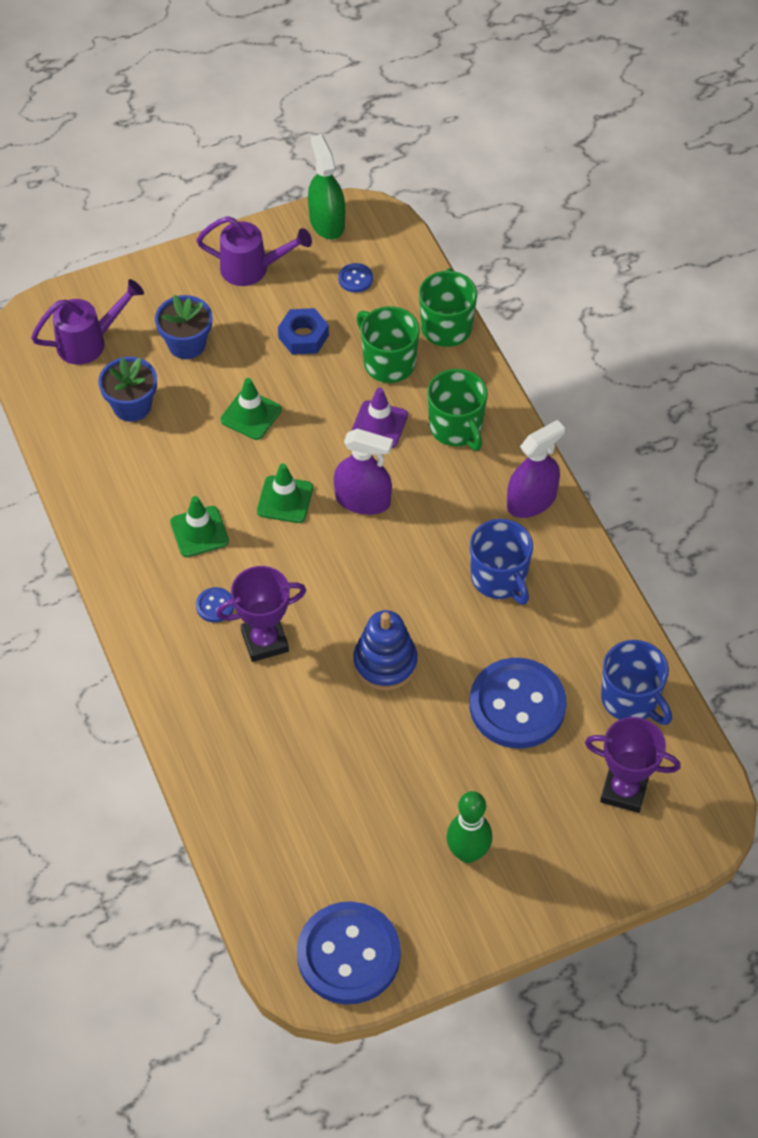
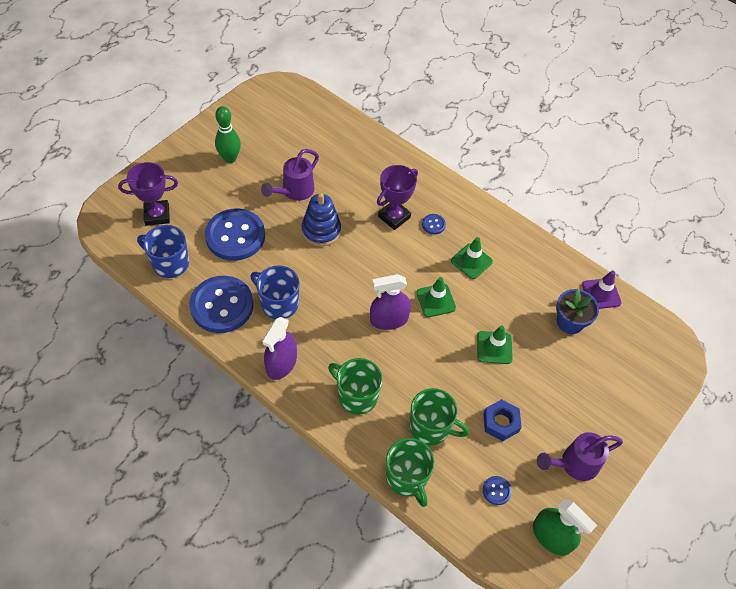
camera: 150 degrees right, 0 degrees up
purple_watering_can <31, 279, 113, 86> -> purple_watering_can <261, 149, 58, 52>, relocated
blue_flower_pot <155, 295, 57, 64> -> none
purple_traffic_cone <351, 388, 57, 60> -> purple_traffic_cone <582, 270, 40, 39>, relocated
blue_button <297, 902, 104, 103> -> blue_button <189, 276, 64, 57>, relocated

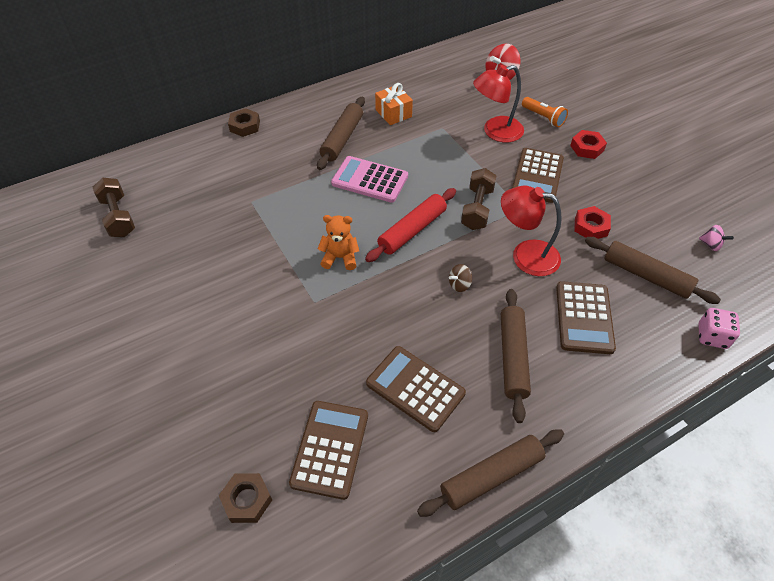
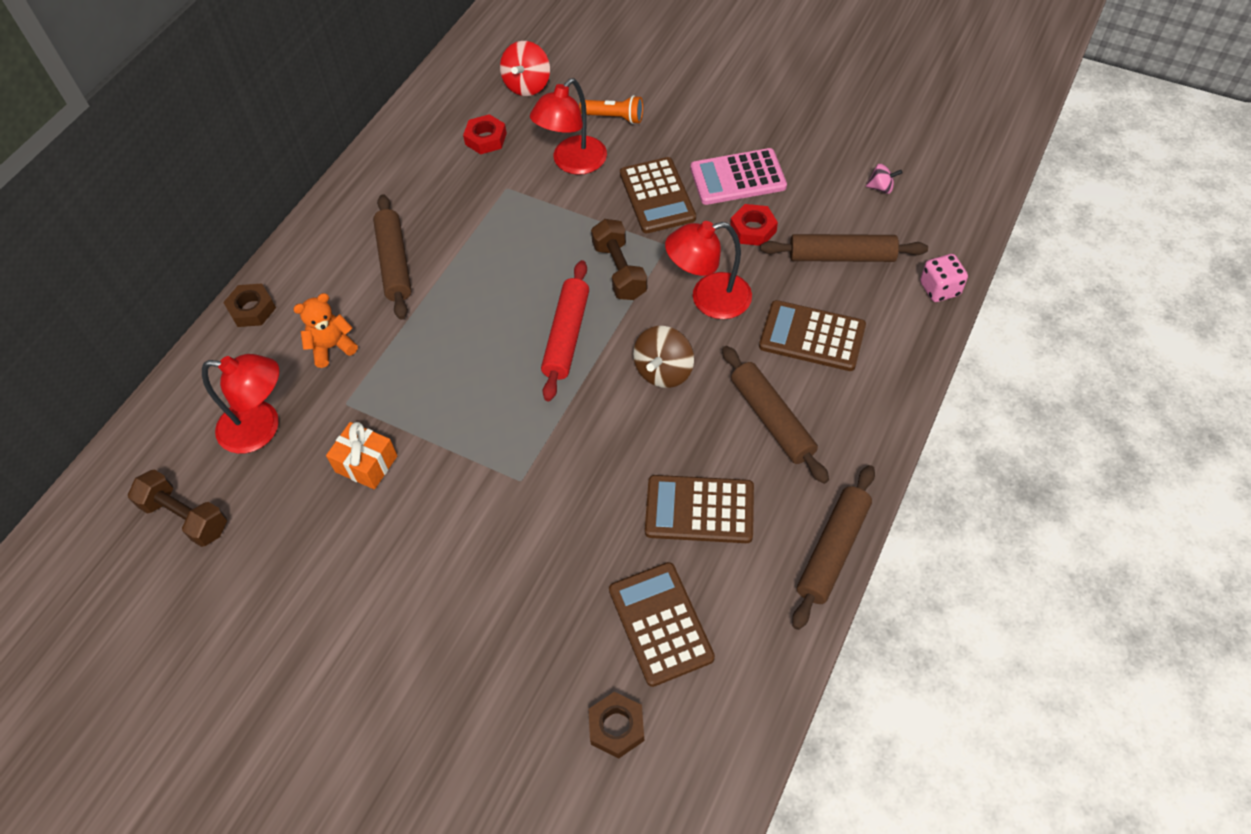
camera: 30 degrees left, 5 degrees up
orange_gift <375, 83, 38, 42> -> orange_gift <326, 422, 71, 67>, relocated
red_nut <570, 130, 37, 29> -> red_nut <463, 114, 44, 40>, relocated
pink_calculator <331, 156, 77, 47> -> pink_calculator <690, 148, 97, 57>, relocated
orange_teddy_bear <318, 215, 41, 55> -> orange_teddy_bear <293, 293, 65, 75>, relocated
brown_spinning_top <449, 264, 23, 28> -> brown_spinning_top <633, 326, 61, 62>, x1.82
brown_calculator <556, 281, 60, 73> -> brown_calculator <759, 300, 107, 71>, 135 degrees clockwise
none -> red_lamp <202, 354, 77, 100>

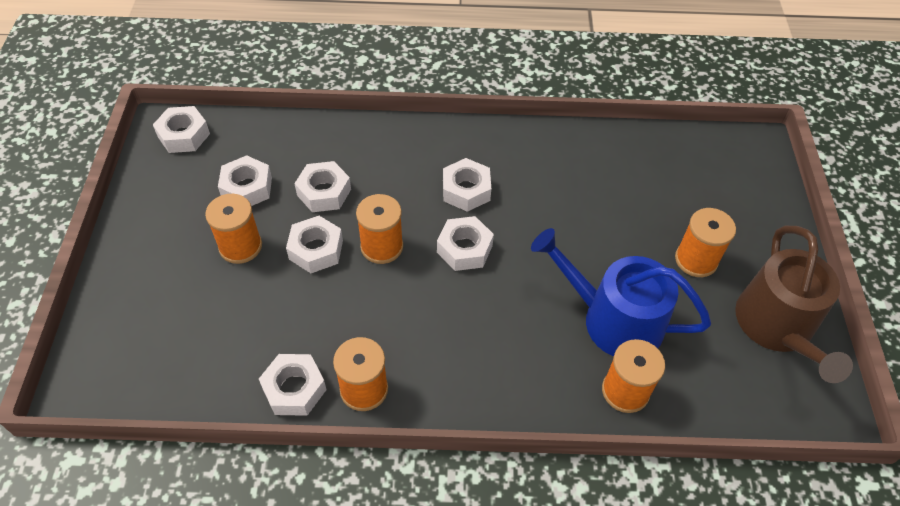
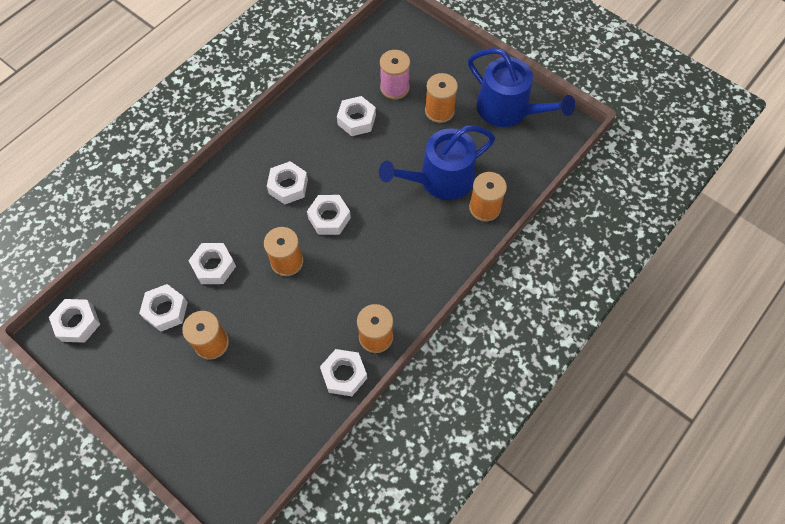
camera: 50 degrees left, 10 degrees up
white_nut <286, 216, 57, 57> -> white_nut <337, 96, 39, 40>, relocated
brown_watering_can <735, 226, 118, 157> -> blue_watering_can <468, 48, 107, 79>
none -> pink_spool <380, 50, 30, 49>

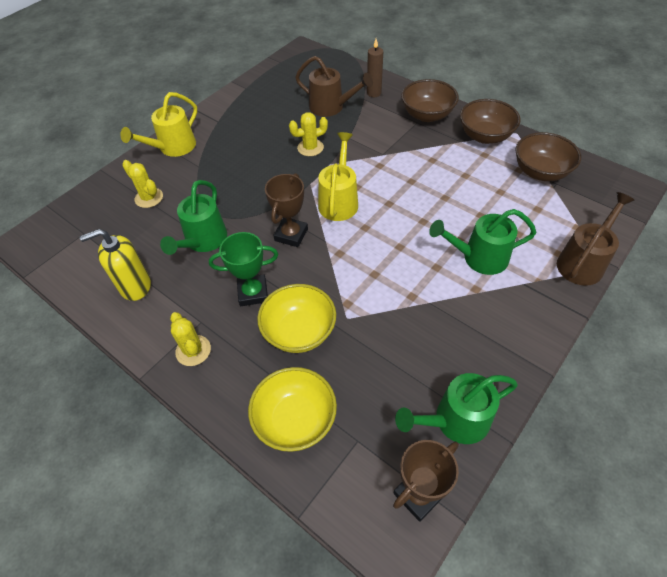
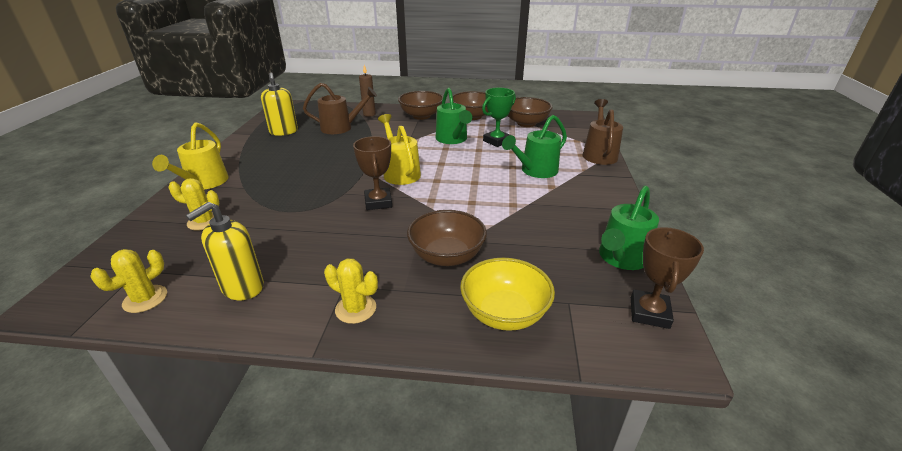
camera: 35 degrees left, 20 degrees down
yellow_cactus <289, 112, 39, 44> -> yellow_cactus <90, 249, 77, 64>, relocated
green_watering_can <160, 180, 67, 75> -> green_watering_can <436, 88, 36, 56>, relocated
green_trophy <209, 232, 69, 74> -> green_trophy <482, 88, 34, 59>, relocated
yellow_bowl <257, 284, 79, 69> -> brown_bowl <407, 210, 80, 56>
none -> yellow_soap_dispenser <261, 72, 37, 64>

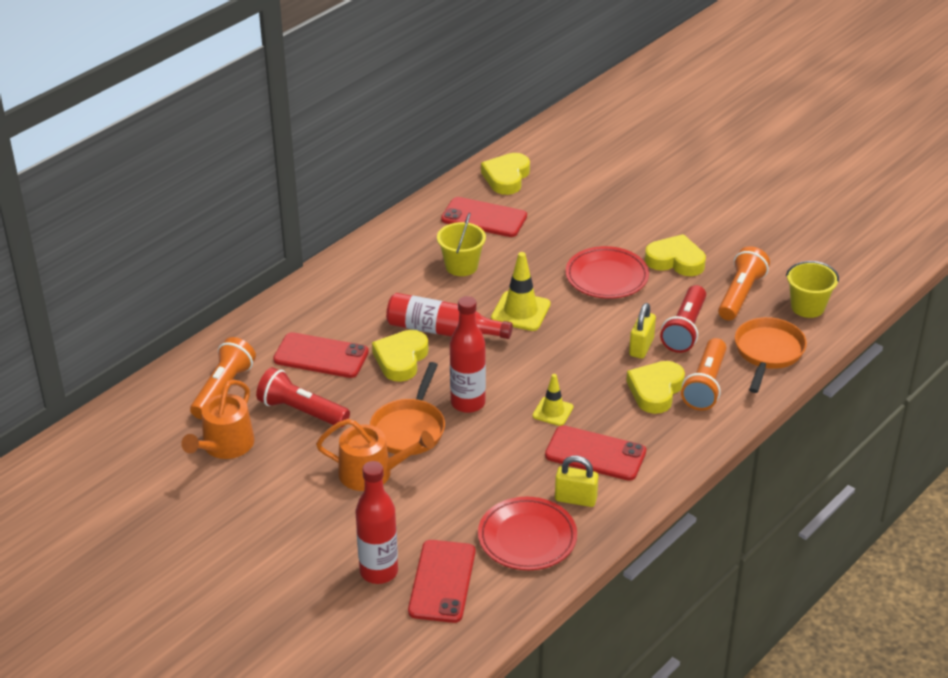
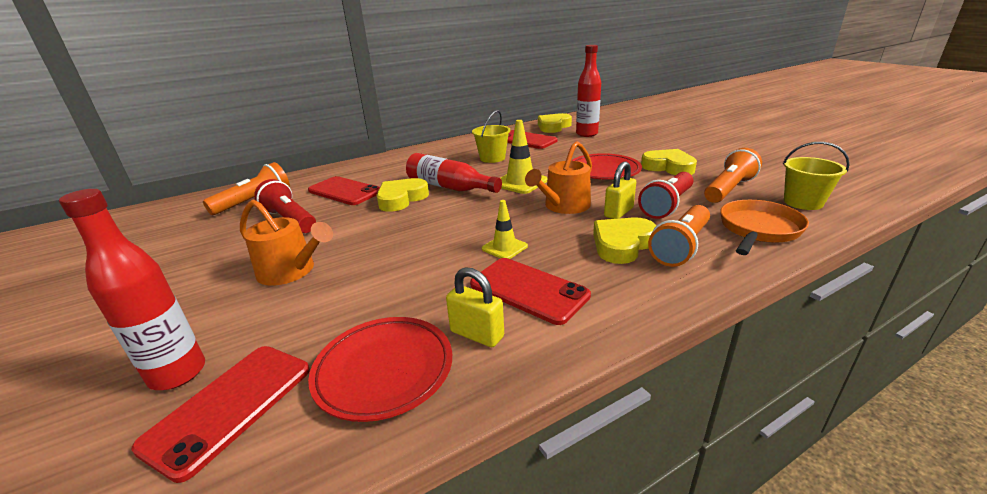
camera: 20 degrees right, 10 degrees down
red_bottle <450, 296, 36, 117> -> red_bottle <576, 45, 25, 92>, relocated
orange_pan <370, 362, 75, 93> -> none
orange_watering_can <181, 379, 73, 80> -> orange_watering_can <525, 141, 67, 73>, relocated

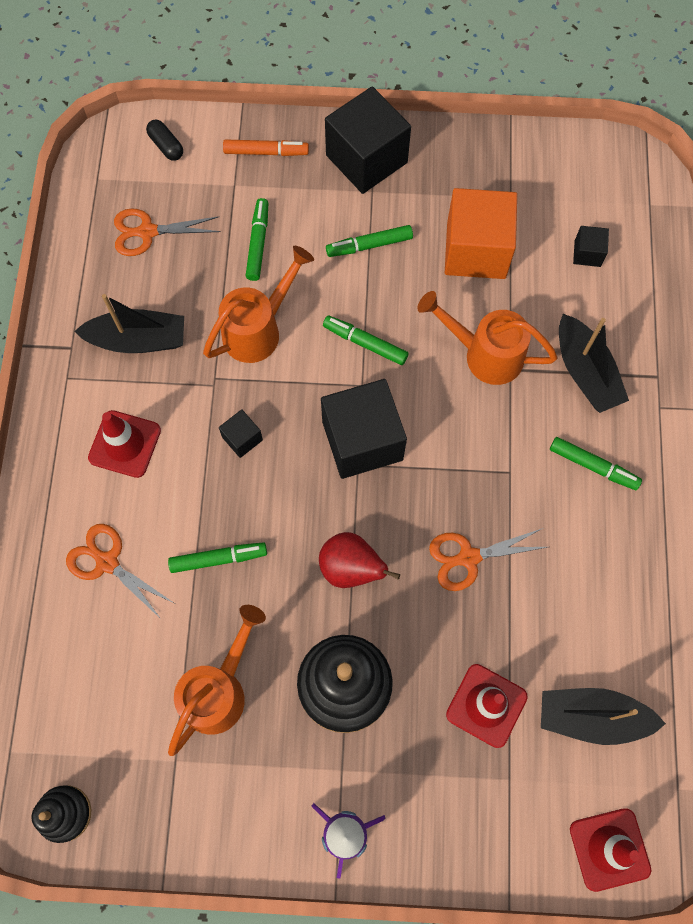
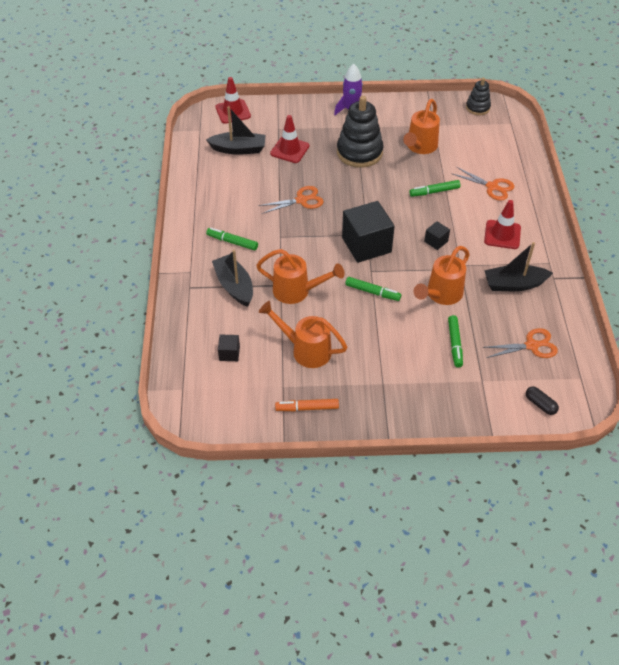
camera: 175 degrees right, 20 degrees down
black_cube <325, 86, 86, 108> -> none
orange_marker <223, 139, 86, 17> -> orange_marker <275, 399, 64, 12>, relocated
orange_cube <445, 188, 72, 91> -> orange_watering_can <259, 301, 88, 67>
green_marker <326, 225, 87, 32> -> none
red_pear <319, 532, 81, 56> -> none

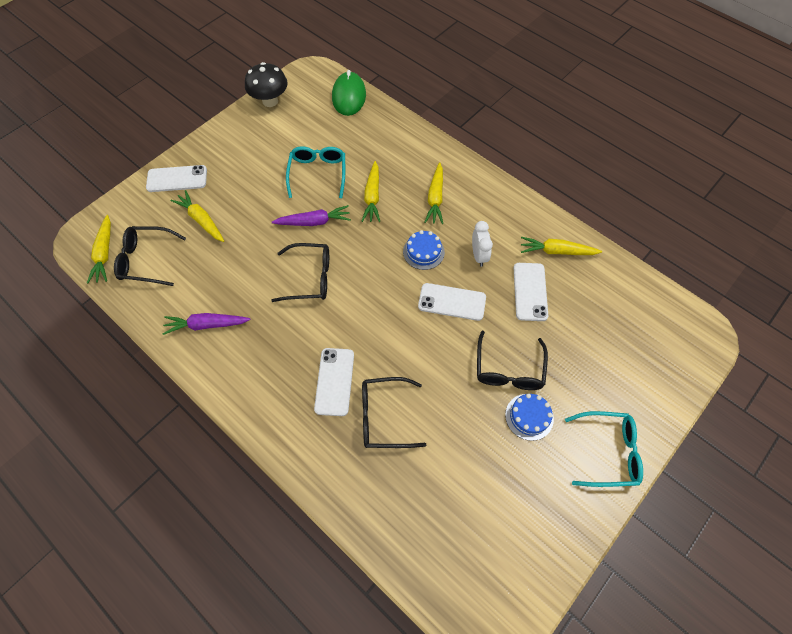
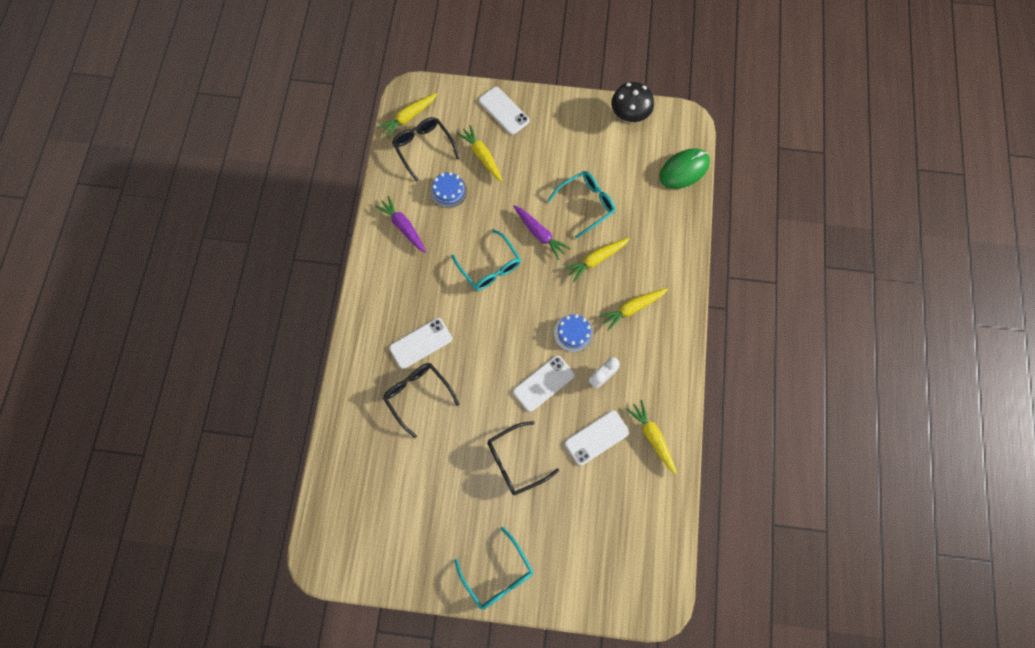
camera: 55 degrees right, 10 degrees up
yellow_carrot <171, 190, 53, 52> -> yellow_carrot <457, 125, 46, 57>, 45 degrees counterclockwise
black_glasses <271, 243, 58, 59> -> turquoise_glasses <451, 229, 70, 62>
white_phone <418, 283, 68, 38> -> white_phone <513, 355, 62, 57>, 75 degrees clockwise
blue_cake <505, 394, 49, 47> -> blue_cake <430, 172, 37, 36>, relocated

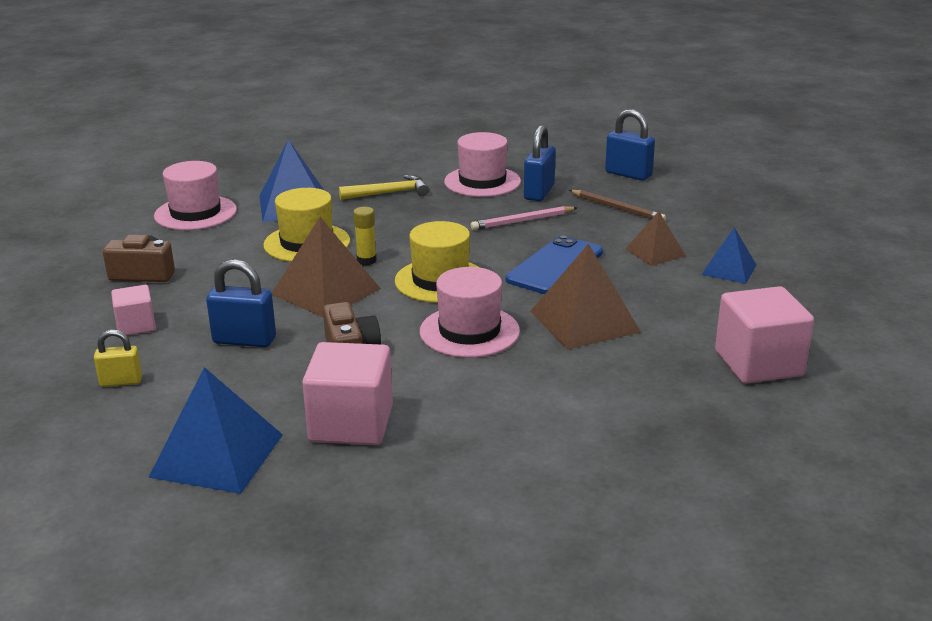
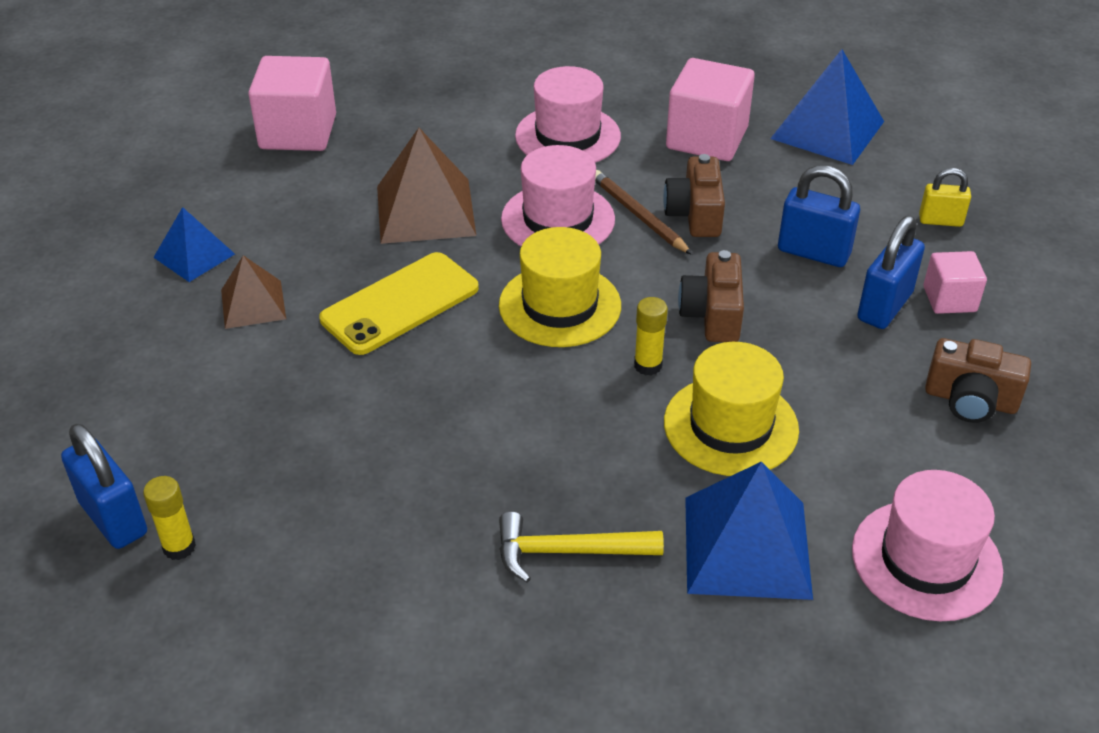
camera: 165 degrees left, 15 degrees up
blue_padlock <524, 125, 32, 76> -> blue_padlock <857, 216, 68, 113>, relocated
pink_hat <444, 132, 77, 65> -> pink_hat <515, 66, 106, 97>, relocated
brown_pencil <569, 190, 97, 30> -> brown_pencil <595, 170, 97, 85>, relocated
pink_pencil <471, 206, 106, 24> -> none
brown_pyramid <272, 217, 109, 101> -> brown_camera <678, 250, 66, 92>
blue_phone <506, 235, 97, 59> -> yellow_phone <319, 252, 160, 103>
none -> yellow_glue_stick <143, 476, 53, 84>

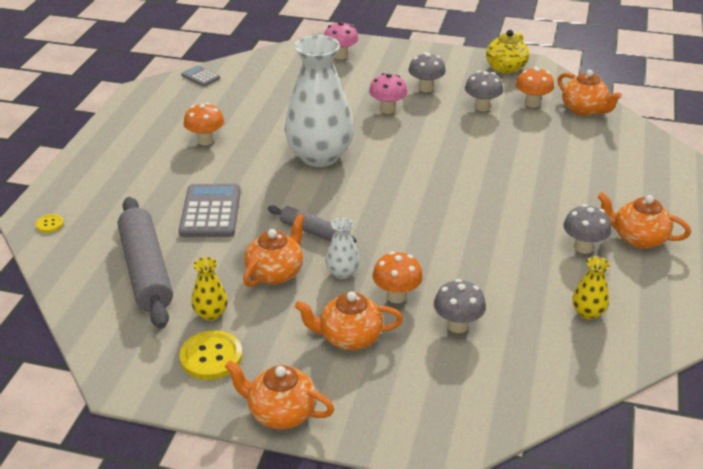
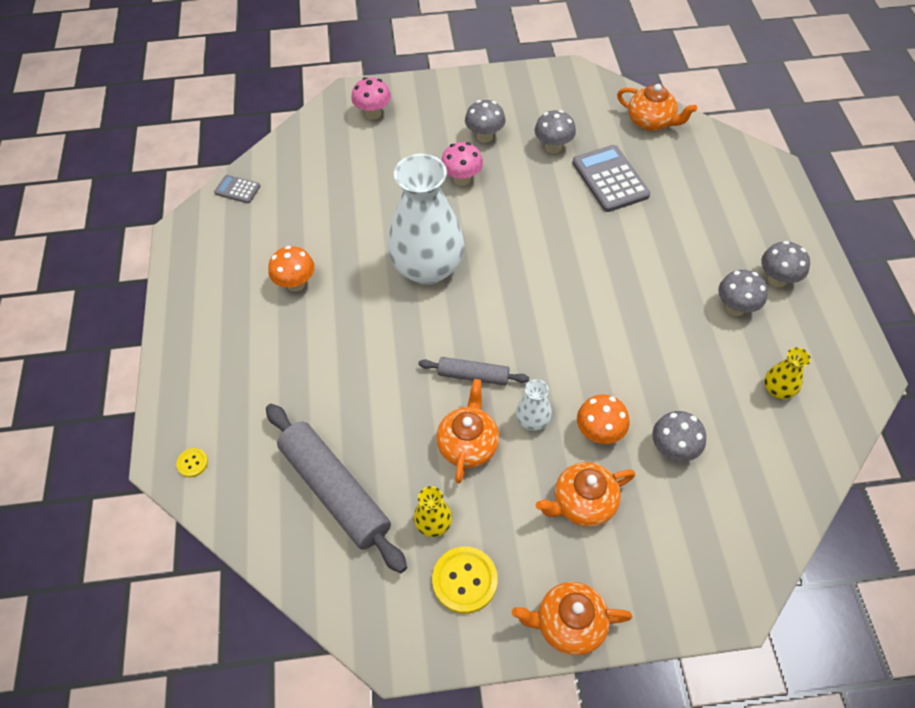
camera: 20 degrees left, 20 degrees up
yellow_teapot <486, 30, 44, 44> -> none
orange_mushroom <516, 67, 38, 41> -> none
grey_calculator <179, 184, 62, 53> -> grey_calculator <572, 145, 78, 67>, relocated
orange_teapot <597, 192, 94, 57> -> grey_mushroom <761, 241, 49, 46>

